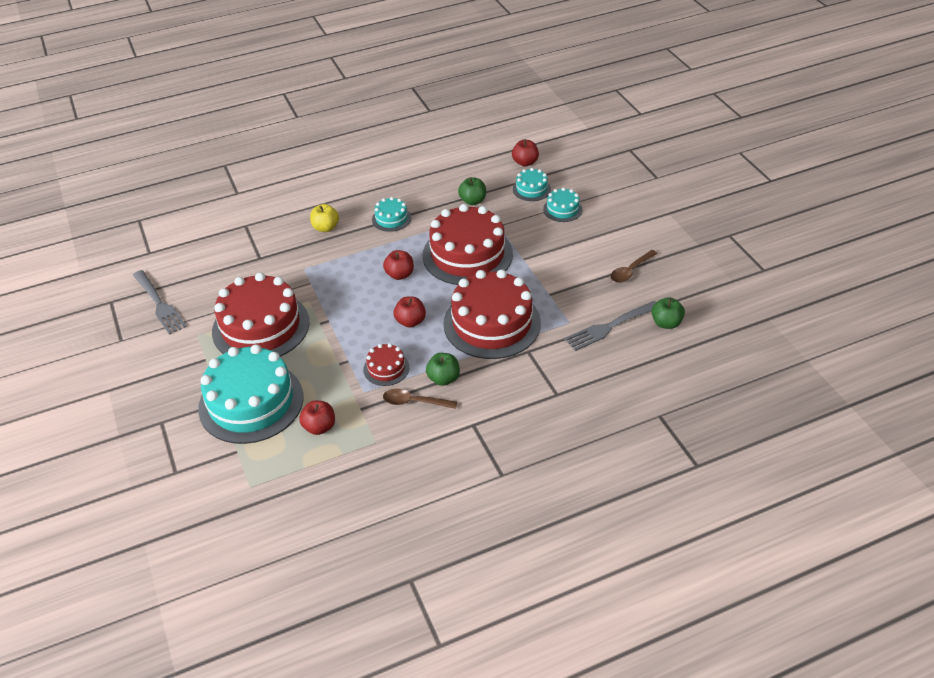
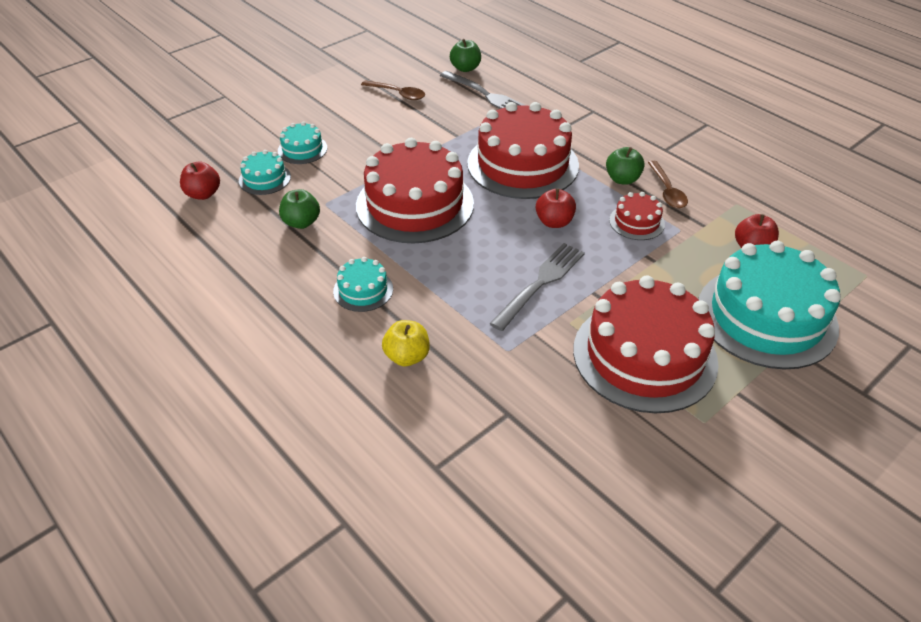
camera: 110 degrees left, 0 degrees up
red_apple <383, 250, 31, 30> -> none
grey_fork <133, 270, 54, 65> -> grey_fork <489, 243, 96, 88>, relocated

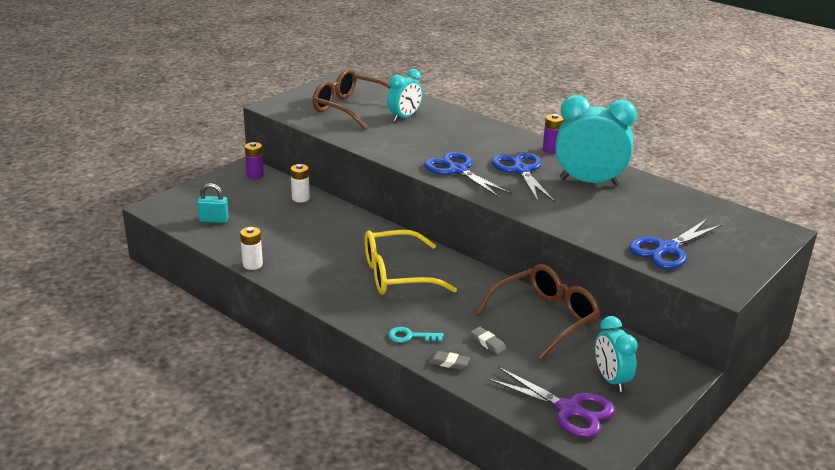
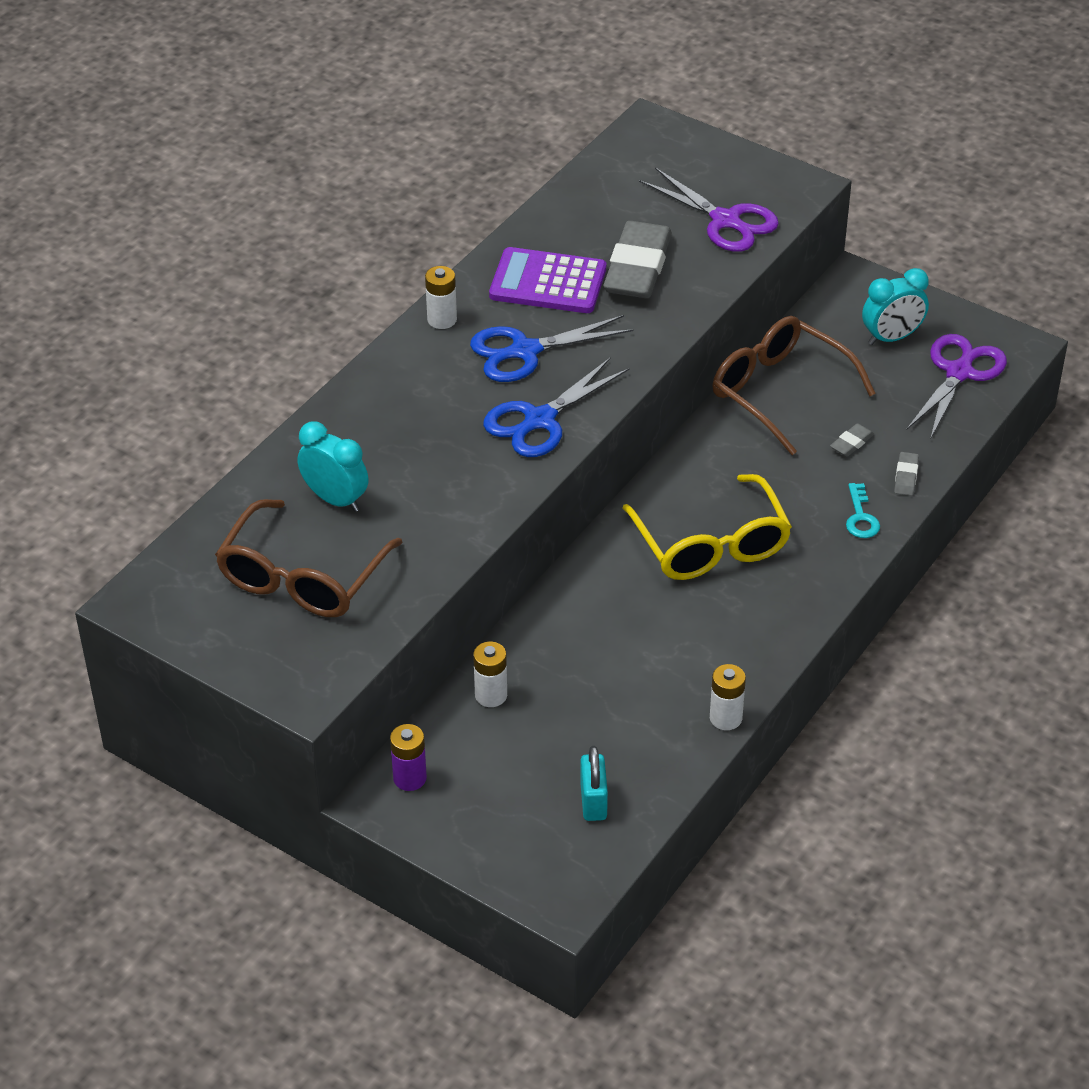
camera: 95 degrees left, 15 degrees up
turquoise_clock <556, 95, 81, 91> -> purple_calculator <489, 247, 117, 66>
purple_battery <543, 114, 21, 40> -> white_battery <425, 266, 32, 63>
blue_scissors <629, 219, 94, 50> -> purple_scissors <639, 168, 140, 84>
none -> grey_eraser <603, 221, 69, 77>

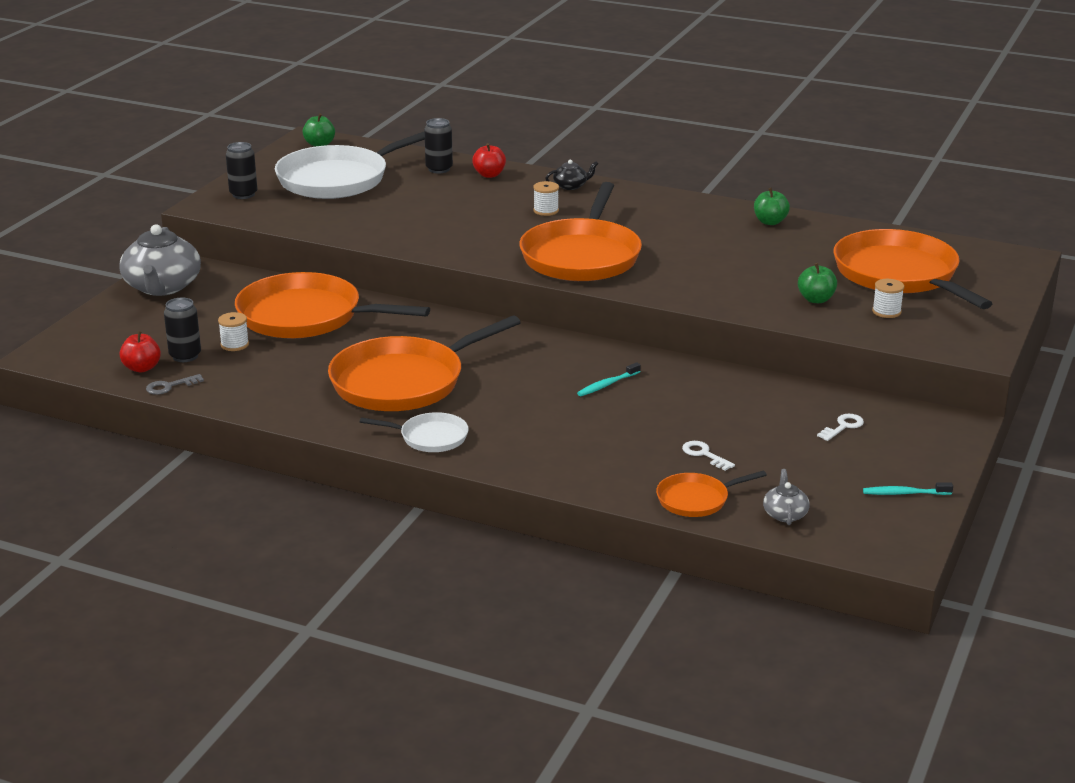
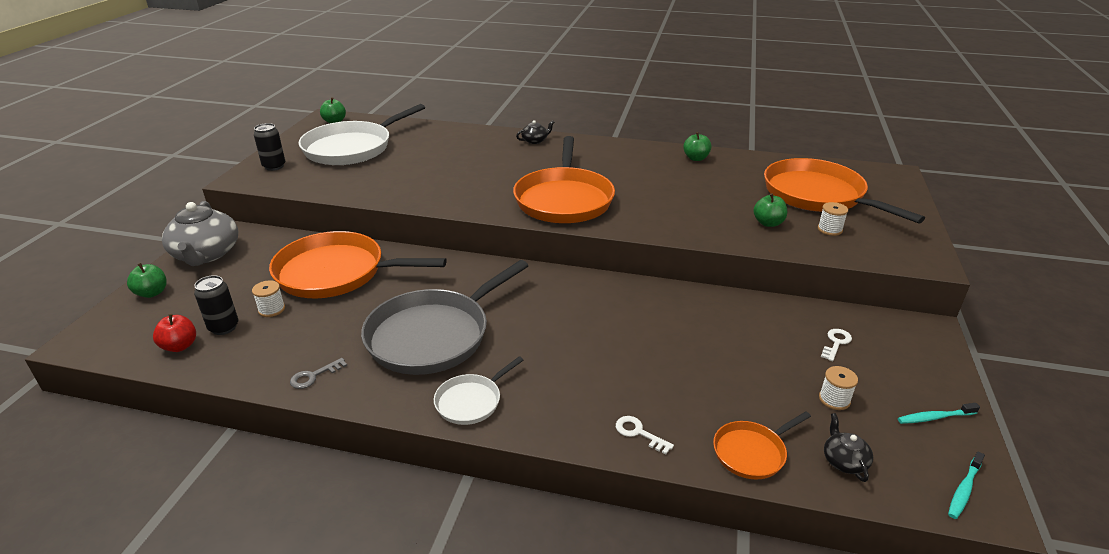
camera: 10 degrees left, 5 degrees up
black_can <424, 118, 29, 56> -> none
red_apple <472, 143, 34, 35> -> none
white_spool <533, 181, 26, 35> -> white_spool <819, 366, 39, 44>, relocated
orange_pan <328, 315, 193, 96> -> grey_pan <361, 260, 167, 115>
turquoise_toothbrush <577, 362, 64, 34> -> turquoise_toothbrush <948, 452, 37, 67>, relocated
grey_key <146, 374, 58, 21> -> grey_key <290, 358, 57, 31>, relocated
white_pan <360, 412, 109, 40> -> white_pan <434, 356, 89, 69>, 135 degrees clockwise
white_key <682, 441, 53, 30> -> white_key <616, 416, 58, 39>, relocated
grey_teapot <763, 469, 47, 56> -> black_teapot <824, 413, 49, 69>
none -> green_apple <127, 263, 40, 35>

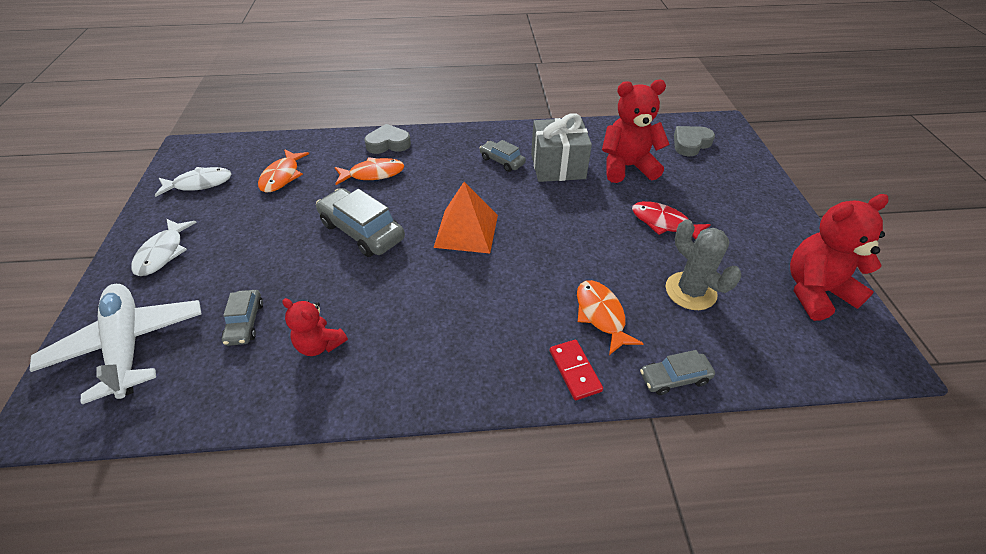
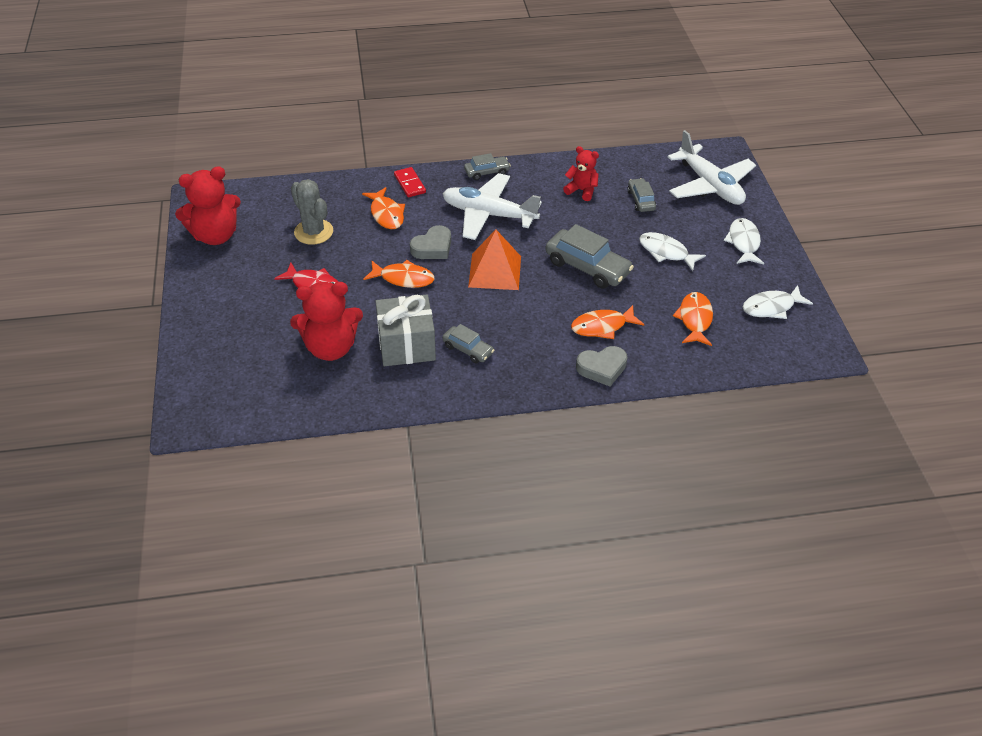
camera: 175 degrees right, 0 degrees up
grey_heart <674, 126, 41, 30> -> grey_heart <410, 225, 41, 34>, relocated
grey_car <640, 350, 75, 45> -> grey_car <464, 153, 47, 27>, relocated
none -> white_plane <443, 173, 99, 67>
none -> white_fish <639, 232, 67, 39>
none -> orange_fish <363, 260, 72, 28>

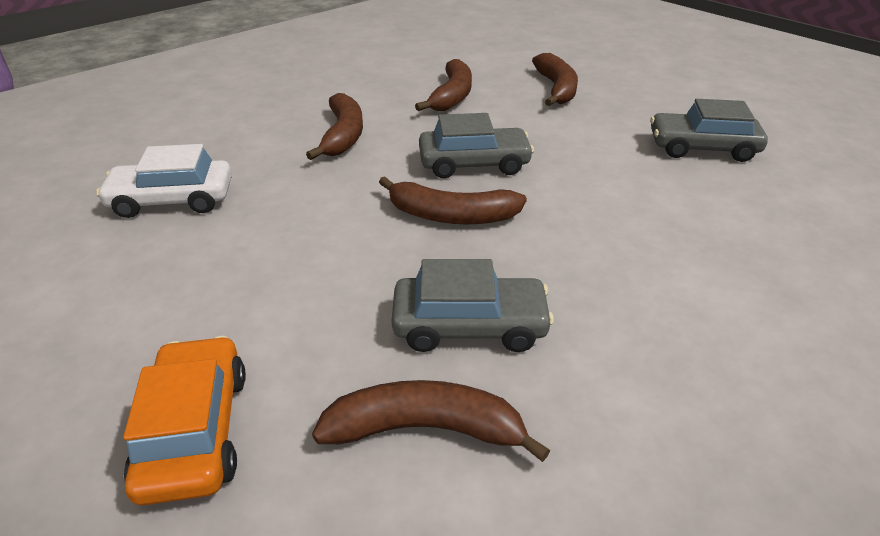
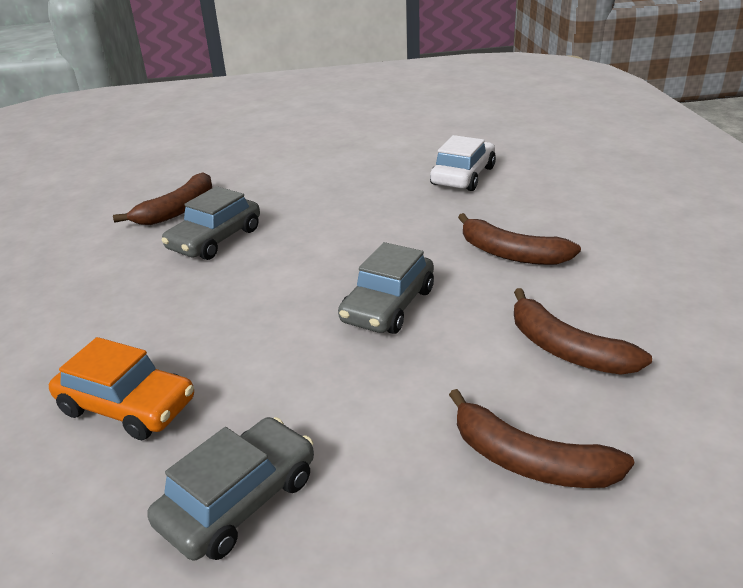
camera: 125 degrees right, 5 degrees down
brown_banana <379, 176, 148, 48> -> none
orange_car <123, 336, 123, 170> -> orange_car <49, 337, 145, 103>, relocated

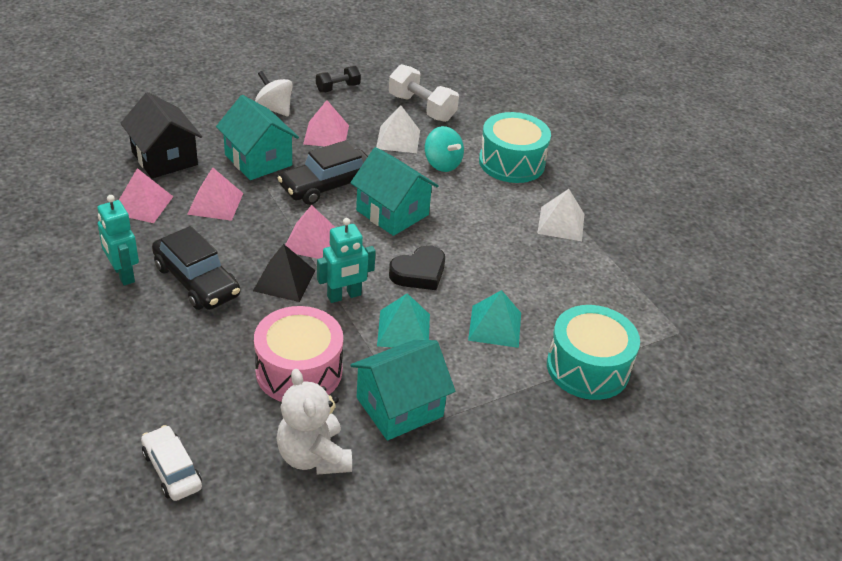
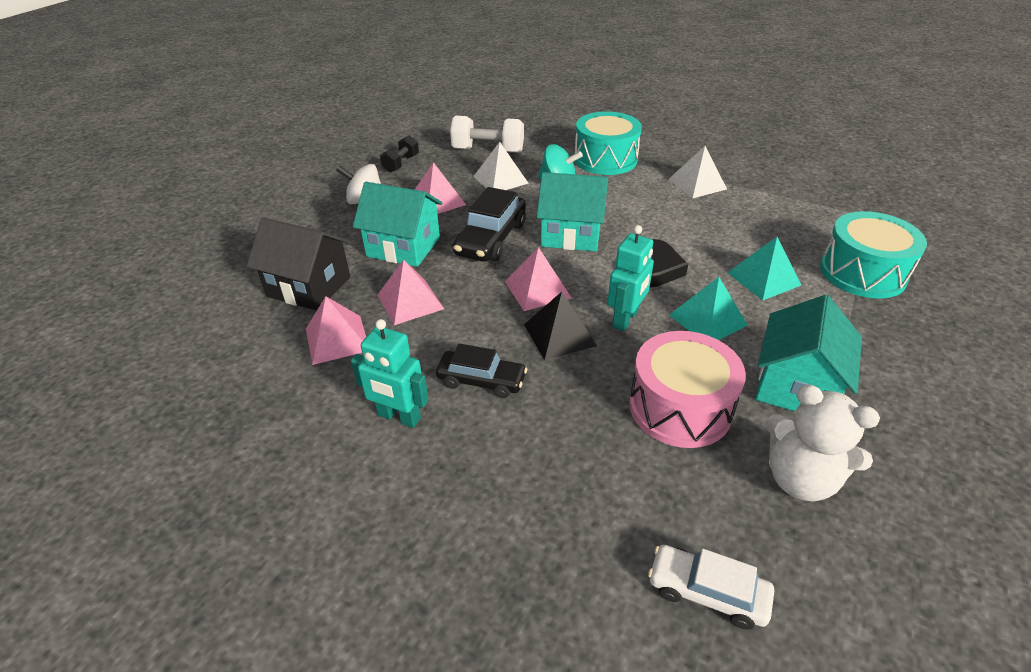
camera: 30 degrees left, 0 degrees up
black_car <152, 226, 88, 84> -> black_car <436, 344, 91, 54>, x0.66

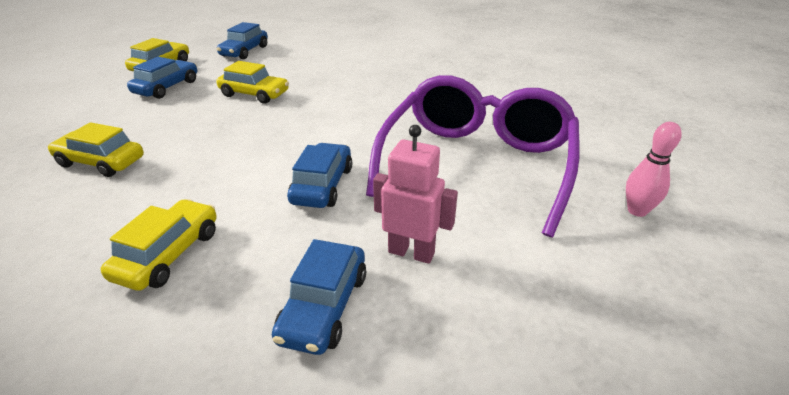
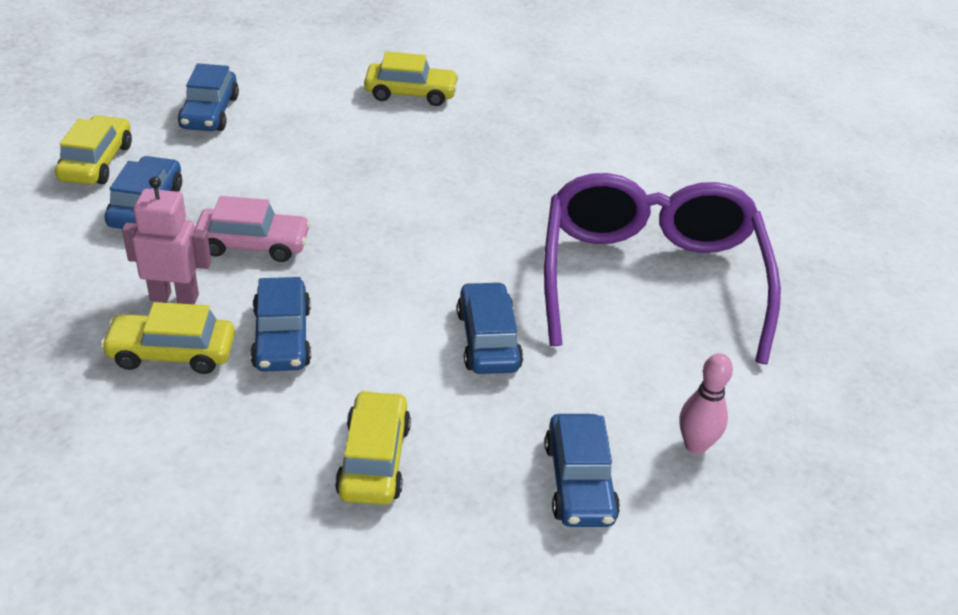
camera: 20 degrees left, 5 degrees up
yellow_car <216, 61, 73, 43> -> yellow_car <364, 51, 95, 55>, relocated
pink_bowling_pin <626, 122, 56, 95> -> pink_bowling_pin <679, 353, 54, 101>, relocated
pink_robot <373, 125, 85, 139> -> pink_robot <122, 177, 89, 127>, relocated
none -> pink_car <195, 196, 116, 66>
none -> blue_car <250, 277, 61, 95>

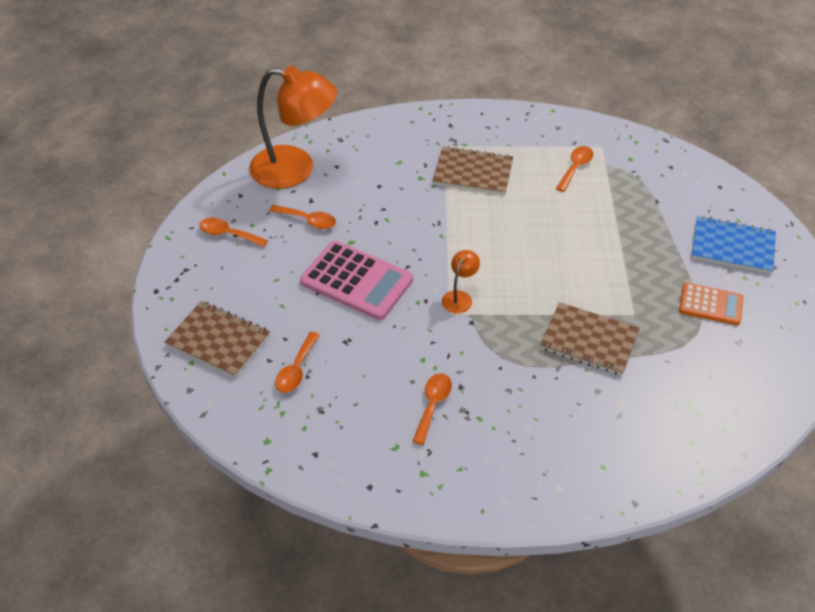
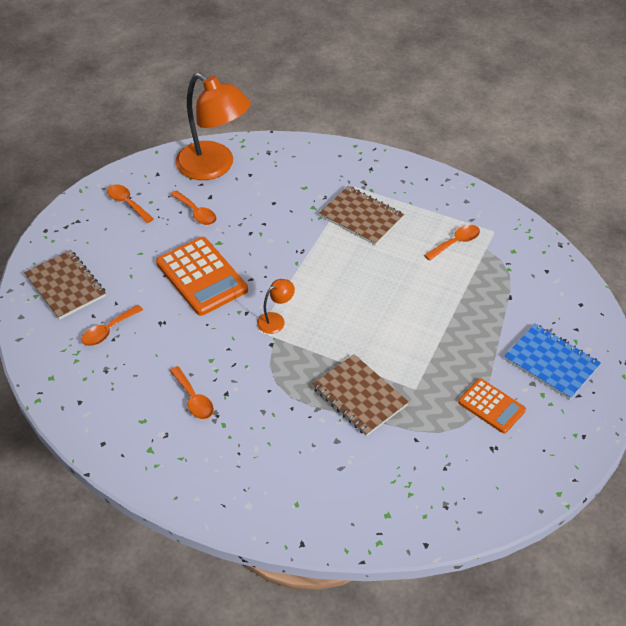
camera: 25 degrees right, 0 degrees up
pink_calculator <300, 241, 113, 79> -> orange_calculator <156, 237, 92, 79>
orange_spoon <412, 373, 40, 72> -> orange_spoon <170, 366, 44, 53>, 105 degrees clockwise

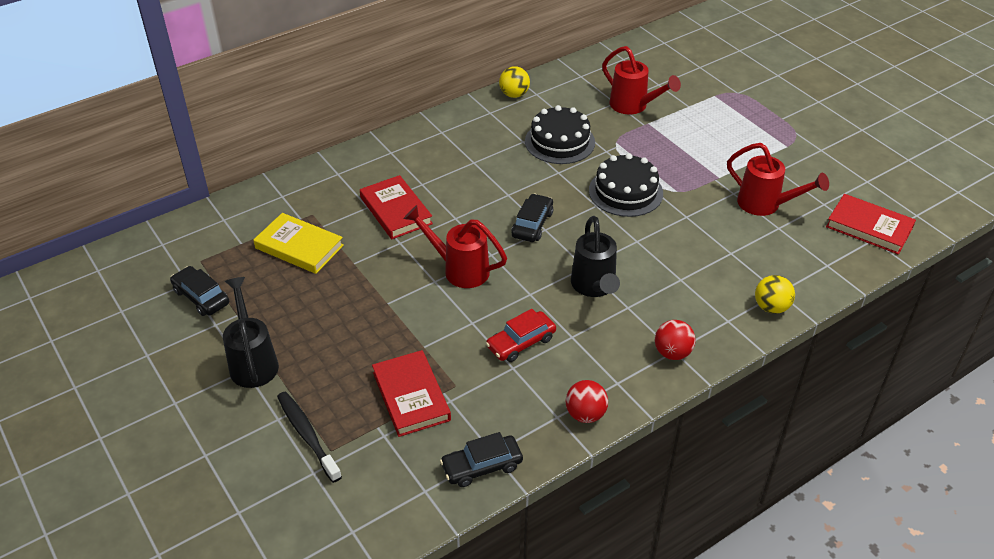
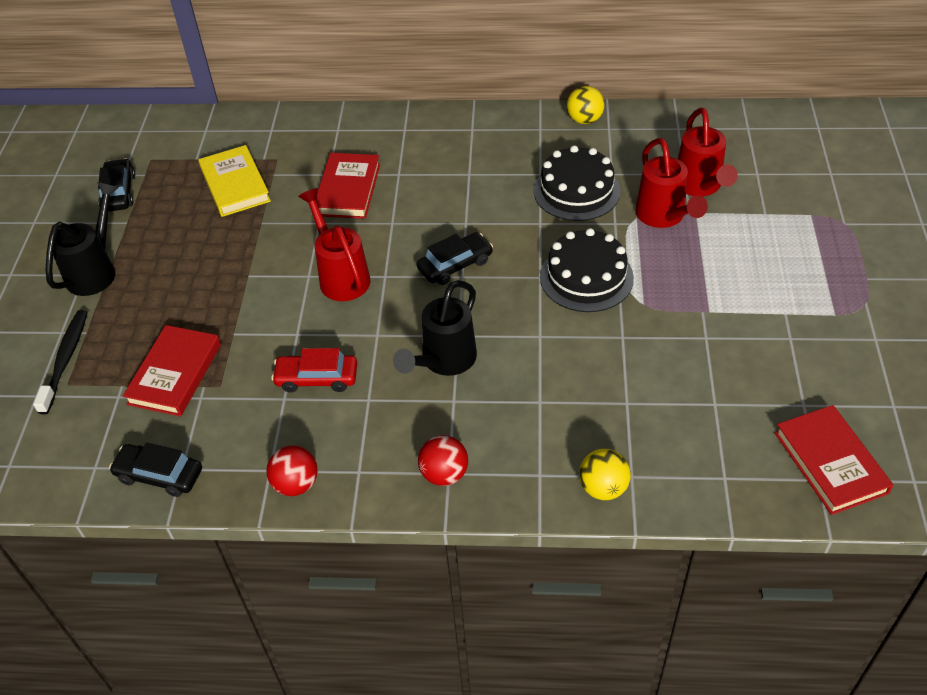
camera: 40 degrees right, 5 degrees up
red_watering_can <727, 143, 102, 73> -> red_watering_can <635, 138, 73, 90>, relocated

